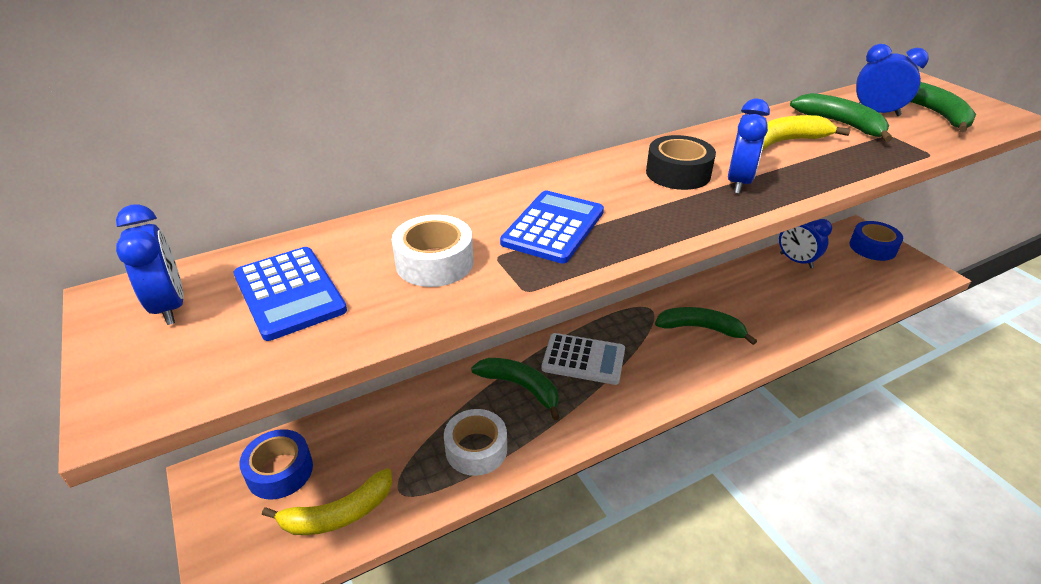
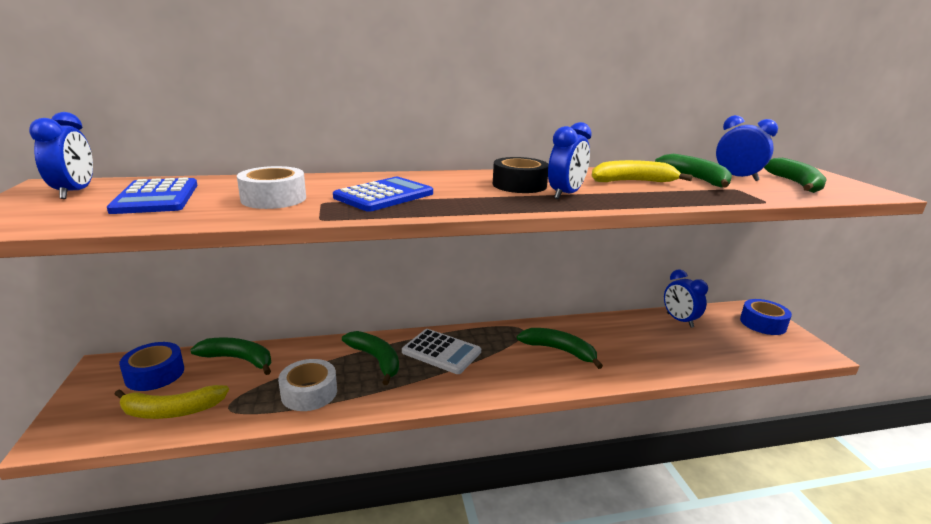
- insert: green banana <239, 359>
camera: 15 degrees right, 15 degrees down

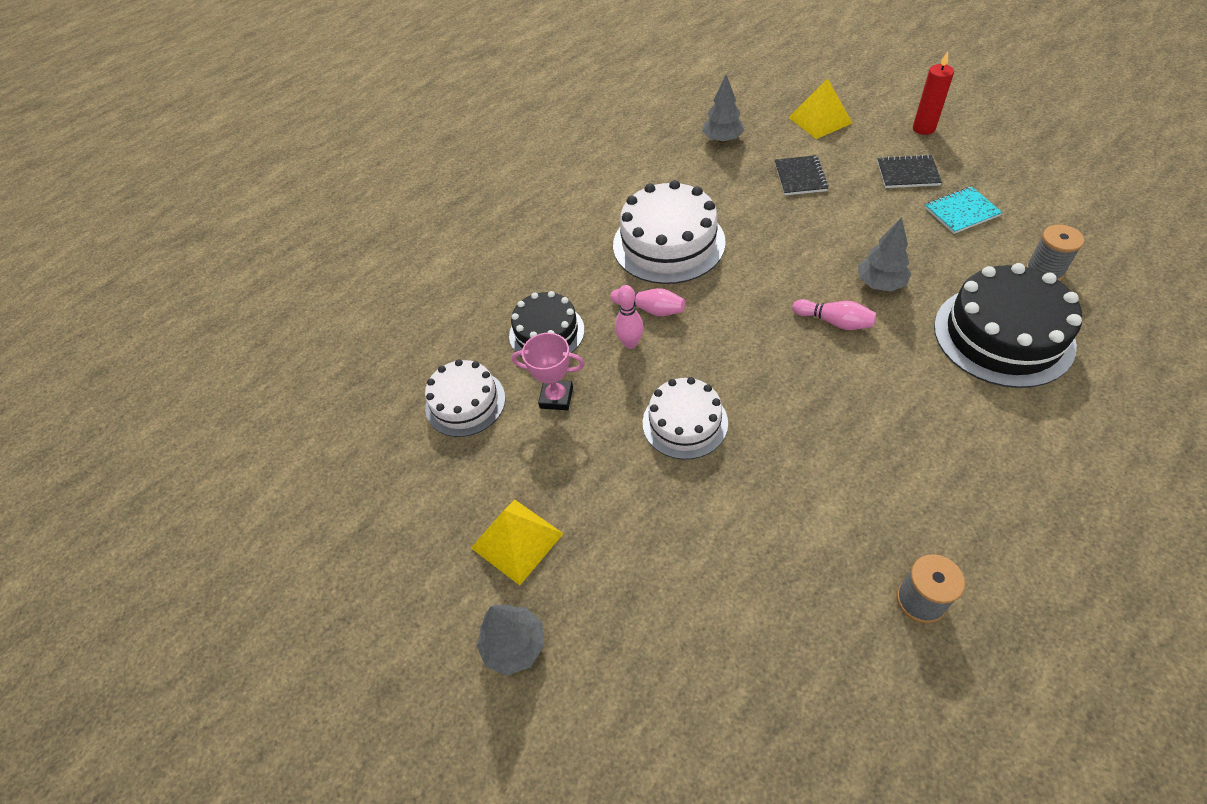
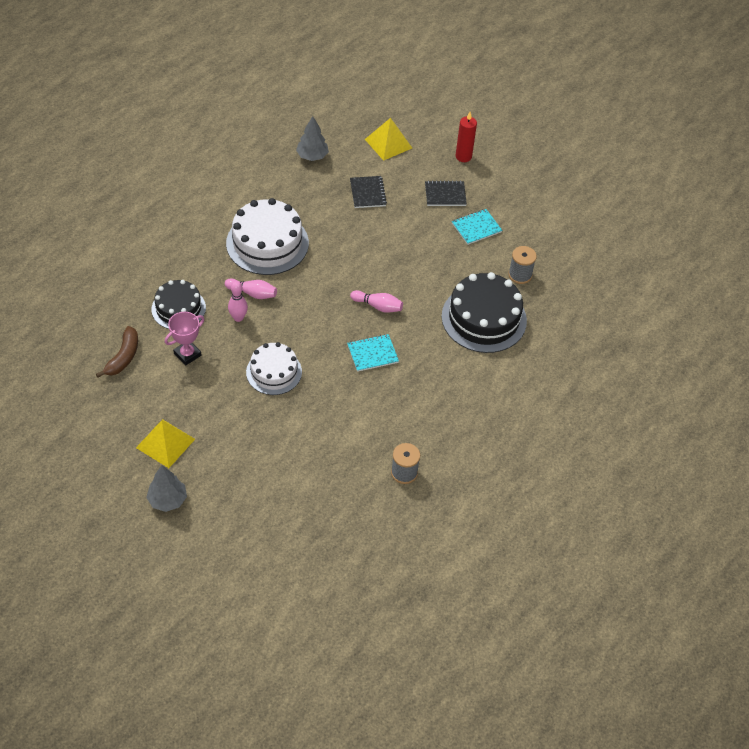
- replace: white cake <465, 403> to brown banana <123, 357>
- rotate: pink trophy <556, 397> = <187, 354> 45 degrees counterclockwise
- delete: grey tree <880, 283>
- insert: turquoise notebook <372, 354>
camera: 15 degrees left, 0 degrees up

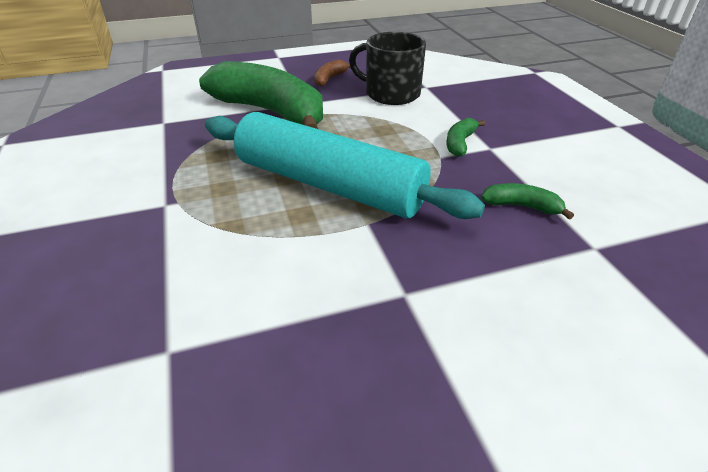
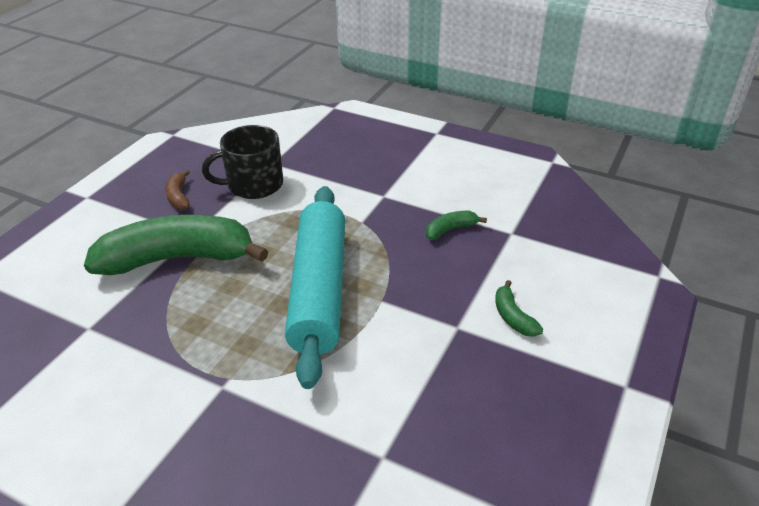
- rotate: turquoise rolling pin <329, 184> = <319, 290> 75 degrees counterclockwise
- move: green banana <460, 143> to <513, 317>
camera: 45 degrees left, 0 degrees up

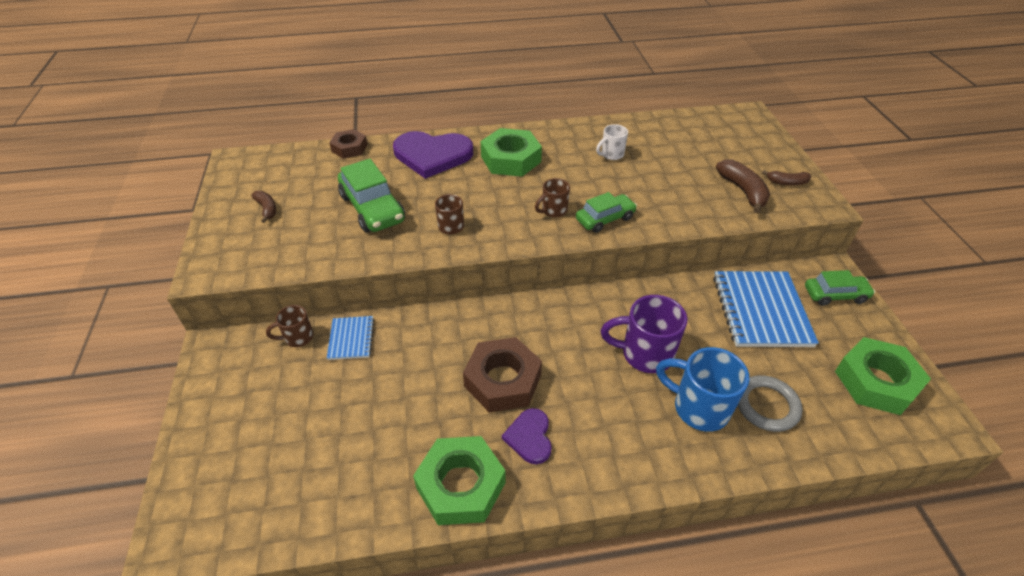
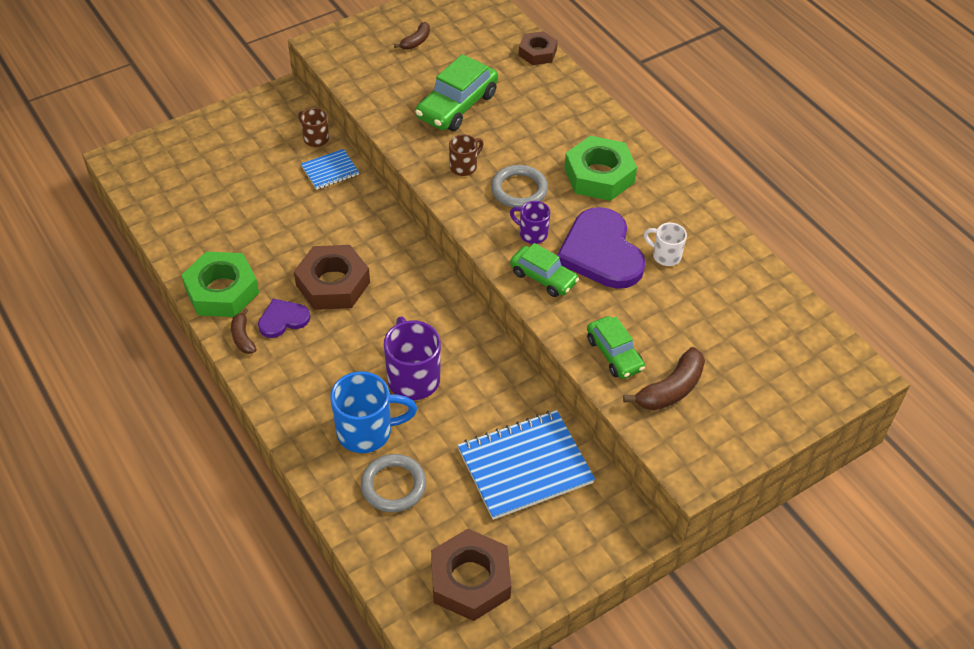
- move: purple heart <432, 155> to <601, 252>
- recolor: brown mug <553, 211> to purple mug <532, 234>
- rotate: blue mug <698, 407> = <366, 432> 75 degrees clockwise
- move: brown banana <786, 182> to <243, 337>
- move: green car <835, 295> to <614, 354>
- recolor: green nut <876, 381> to brown nut <470, 580>
- insert: grey ring <519, 190>
camera: 65 degrees right, 5 degrees up

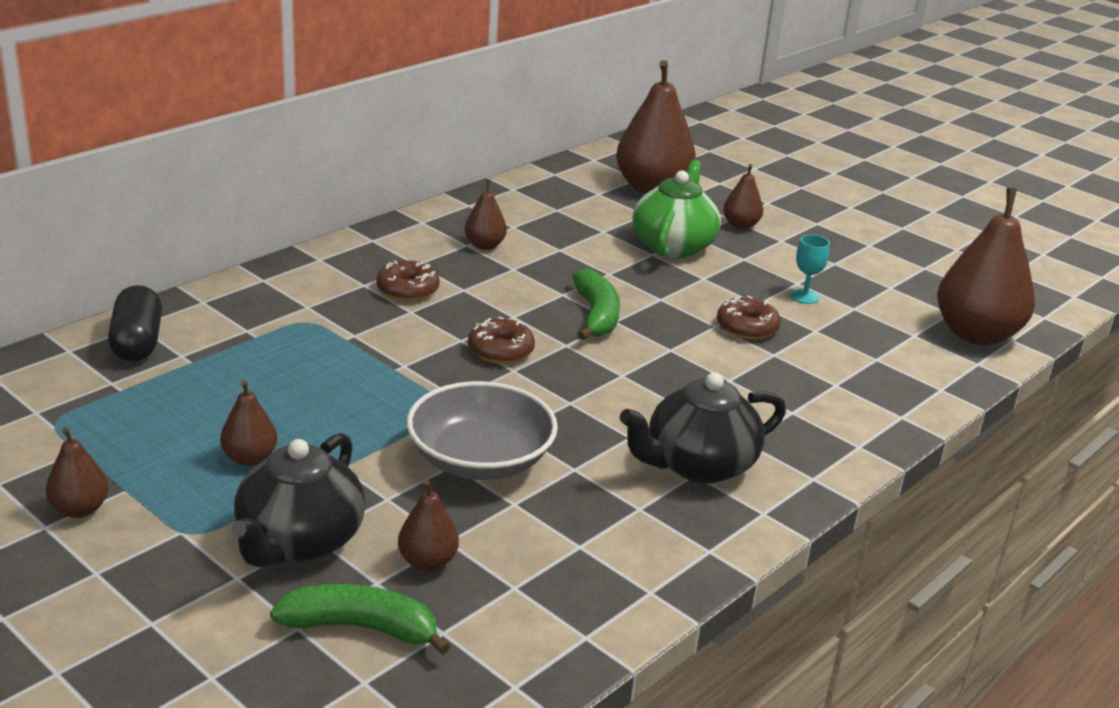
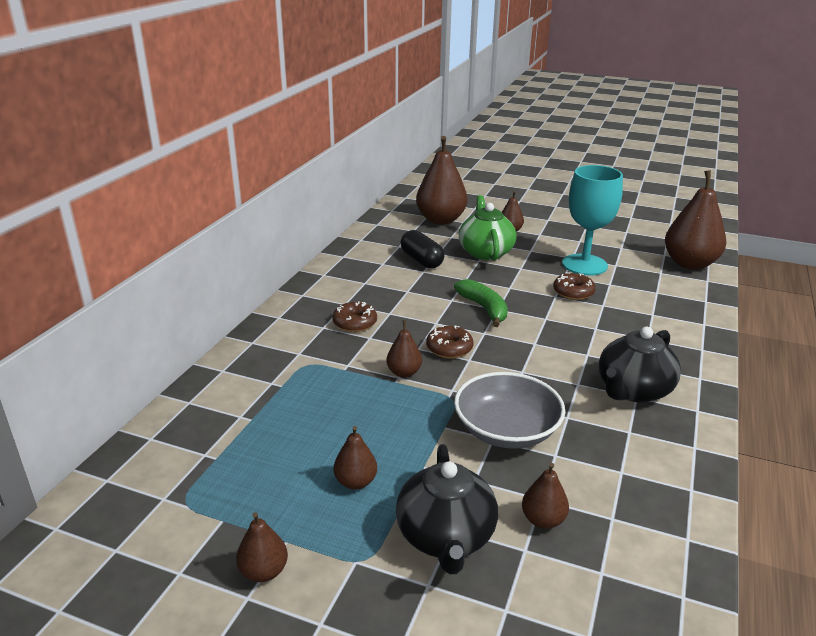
- move: black capsule <137, 342> to <421, 260>
- delete: green banana <361, 628>
- move: brown pear <484, 245> to <404, 373>
- resize: turquoise goblet <804, 296> = <584, 265> x2.44
camera: 20 degrees left, 0 degrees up

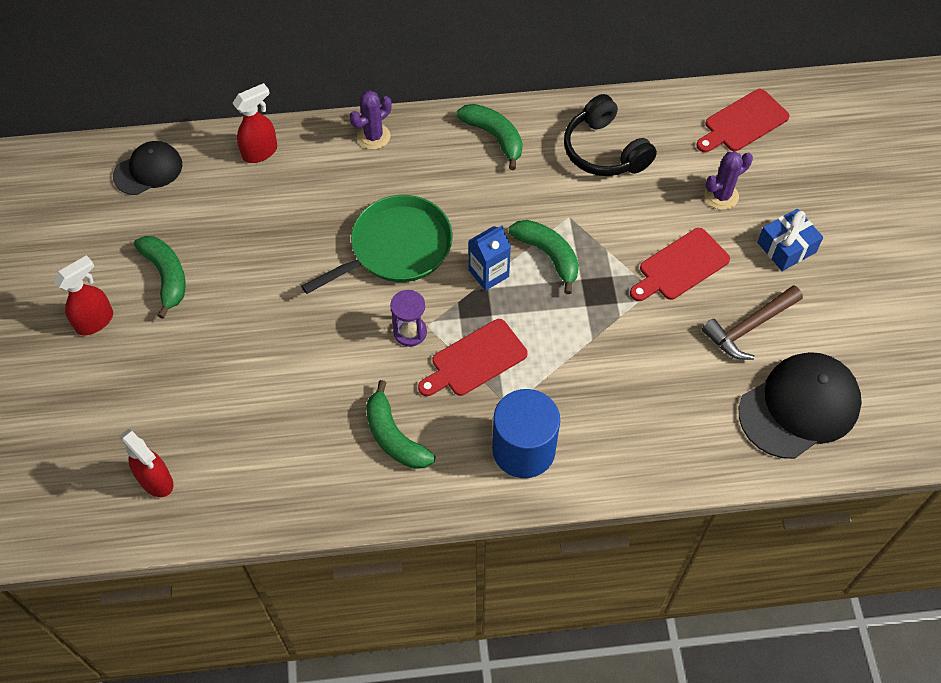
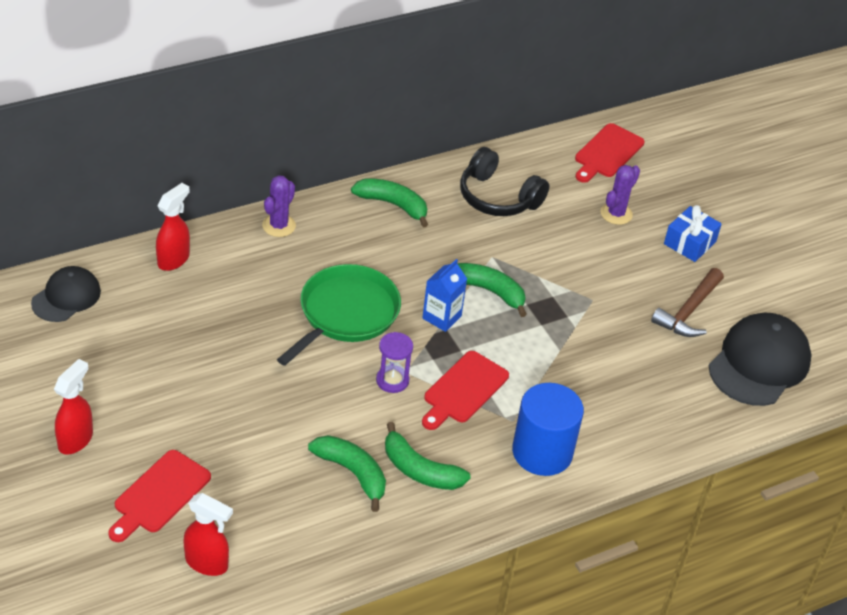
- move: green banana <166, 276> to <352, 473>
- move: red cutting board <680, 266> to <159, 495>
camera: 25 degrees left, 15 degrees down

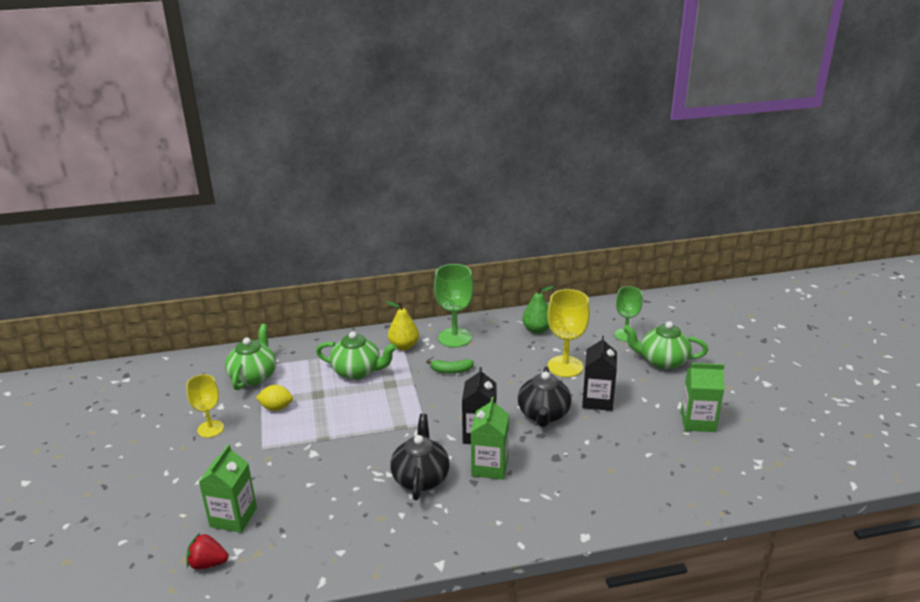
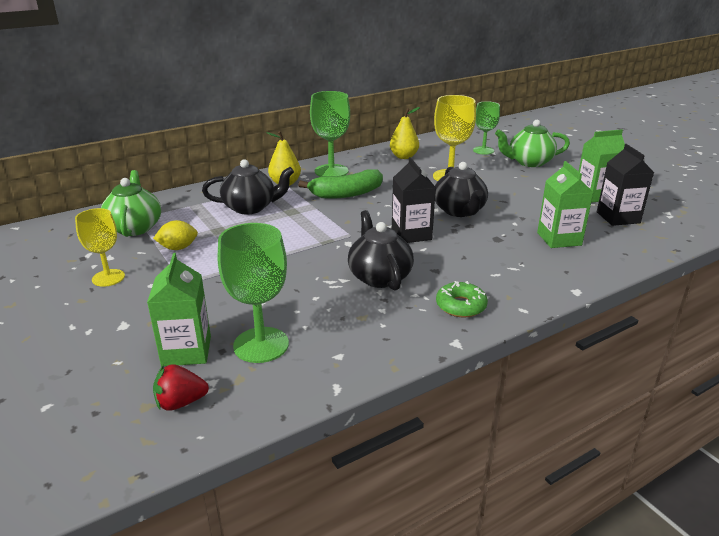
- recolor: green teapot <357, 371> to black teapot <250, 207>
- resize: green banana <451, 371> = <346, 194> x1.76
- move: green carton <489, 466> to <559, 239>
- recolor: green pear <537, 330> to yellow pear <404, 157>
- move: black carton <597, 400> to <618, 217>
- insert: green goblet <261, 345>
- insert: green donut <461, 306>
camera: 20 degrees left, 0 degrees up

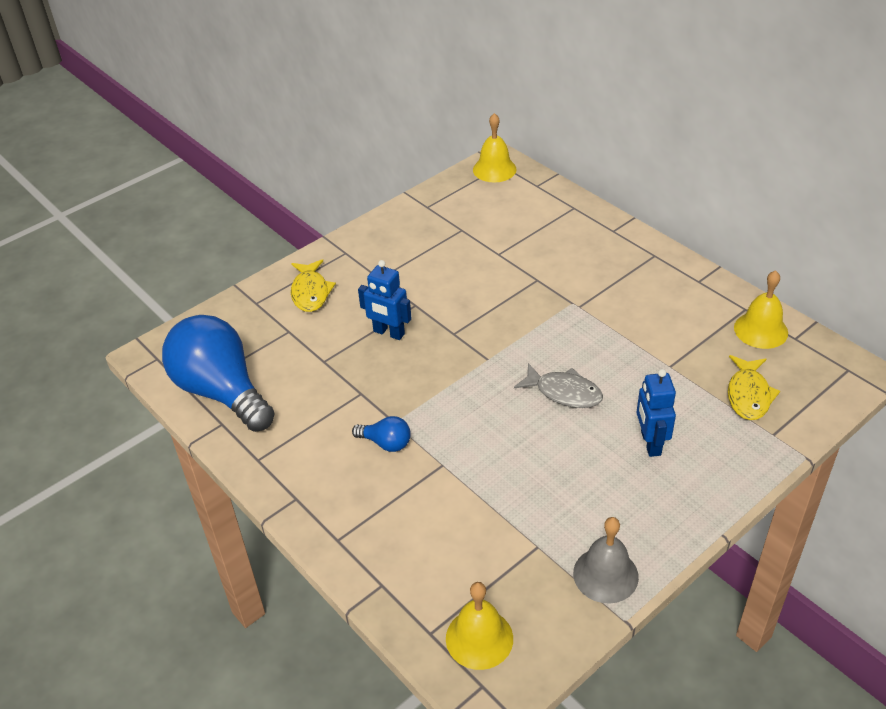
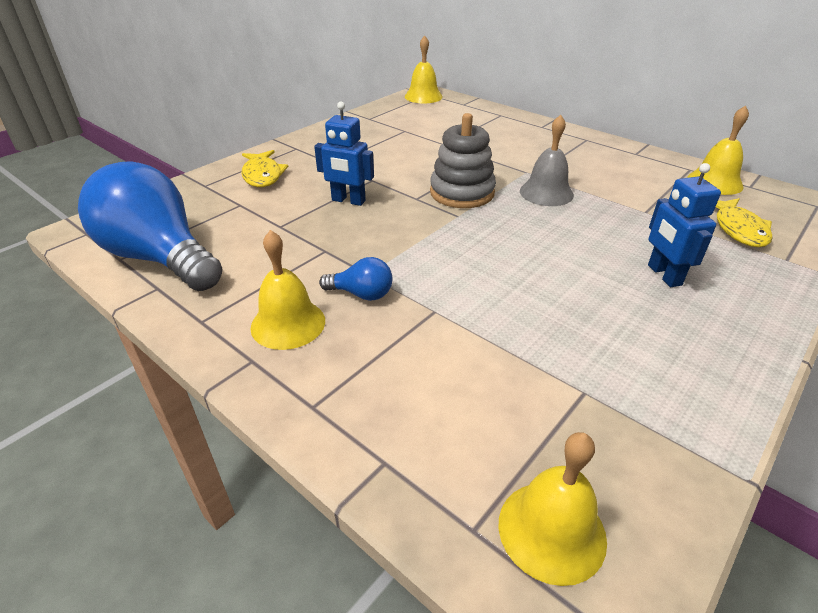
- delete: grey fish <564, 392>
- move: grey bell <605, 575> to <546, 193>
- insert: yellow bell <288, 323>
- insert: grey stacking toy <462, 193>
camera: 10 degrees left, 5 degrees down

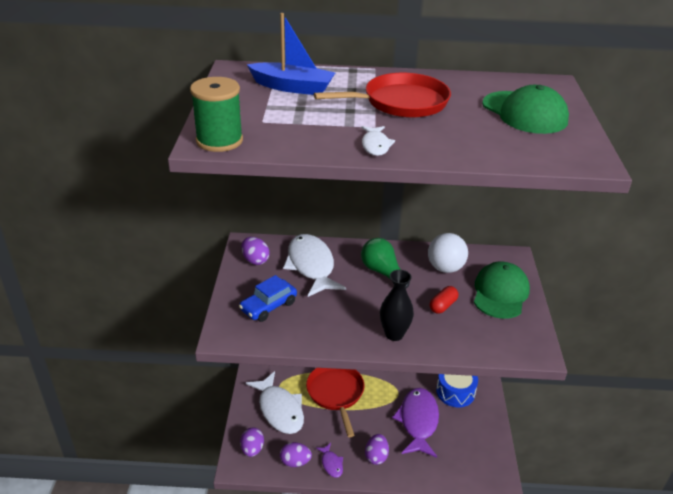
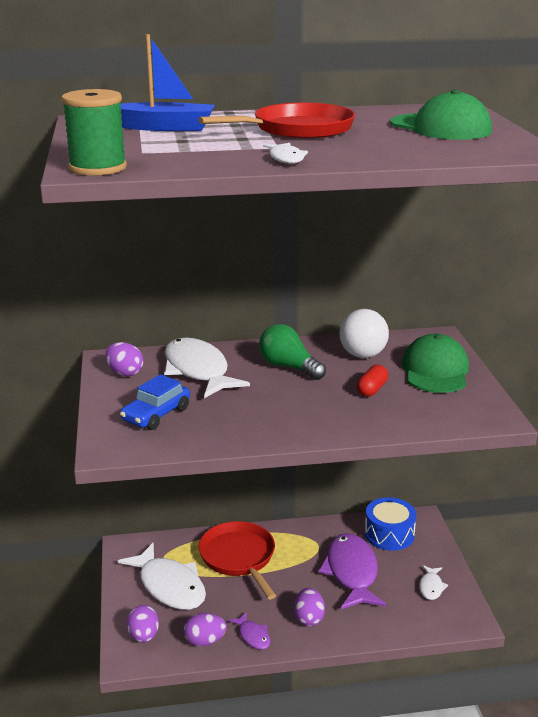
- delete: black vase <394, 334>
- insert: white fish <431, 587>
camera: 10 degrees left, 10 degrees down

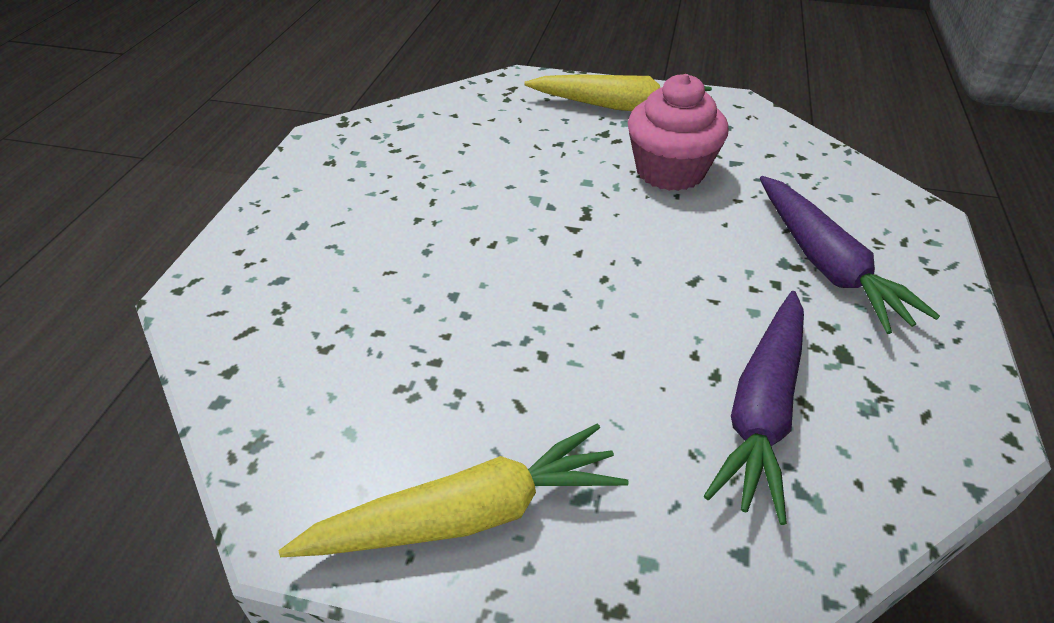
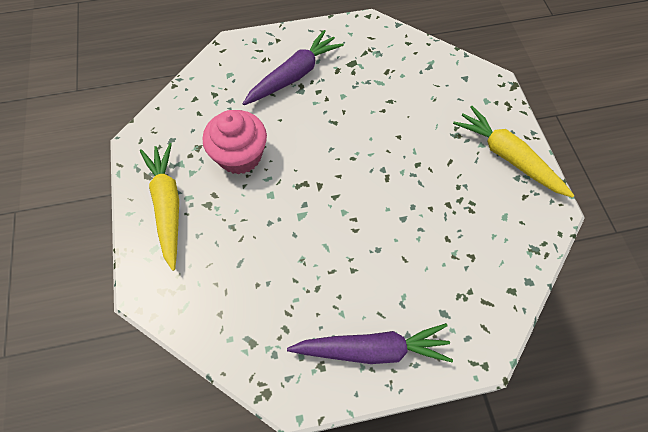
- move: purple carrot <762, 410> to <372, 349>
camera: 115 degrees left, 20 degrees up

